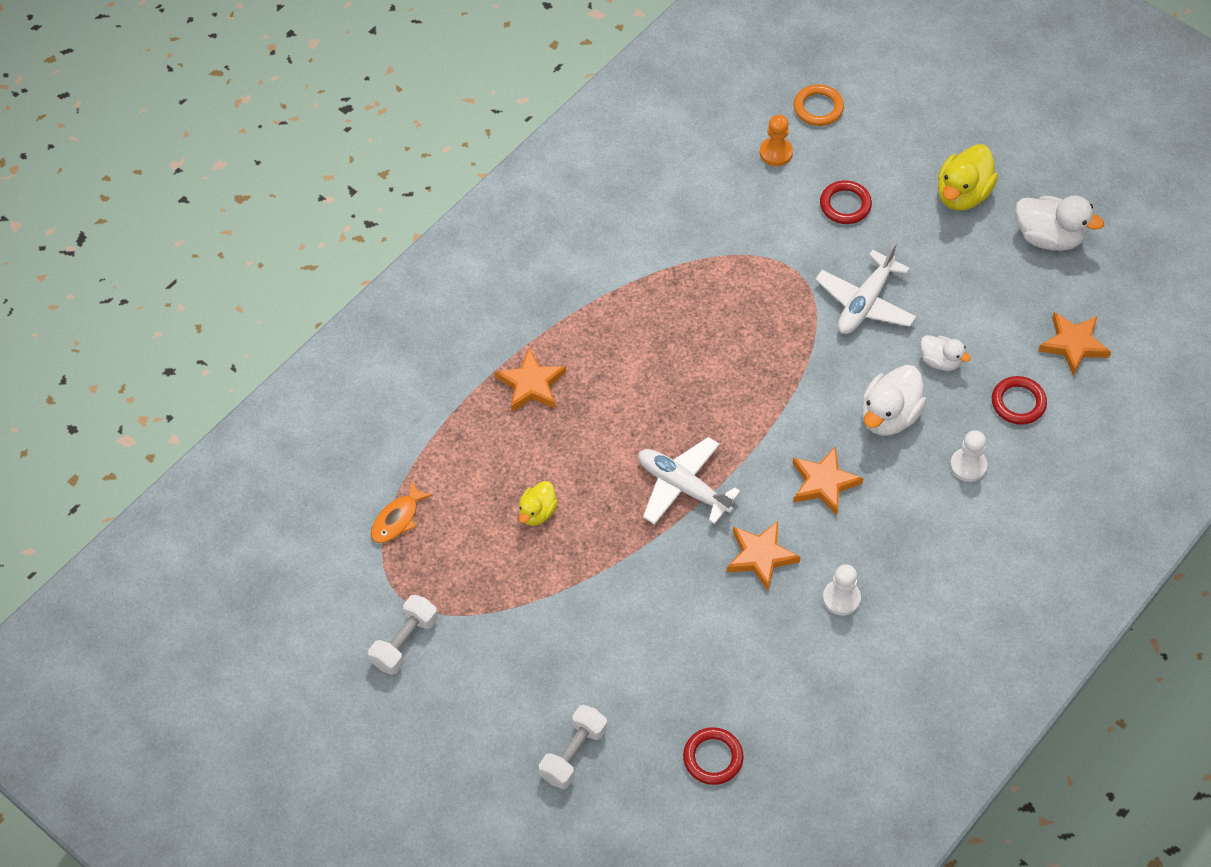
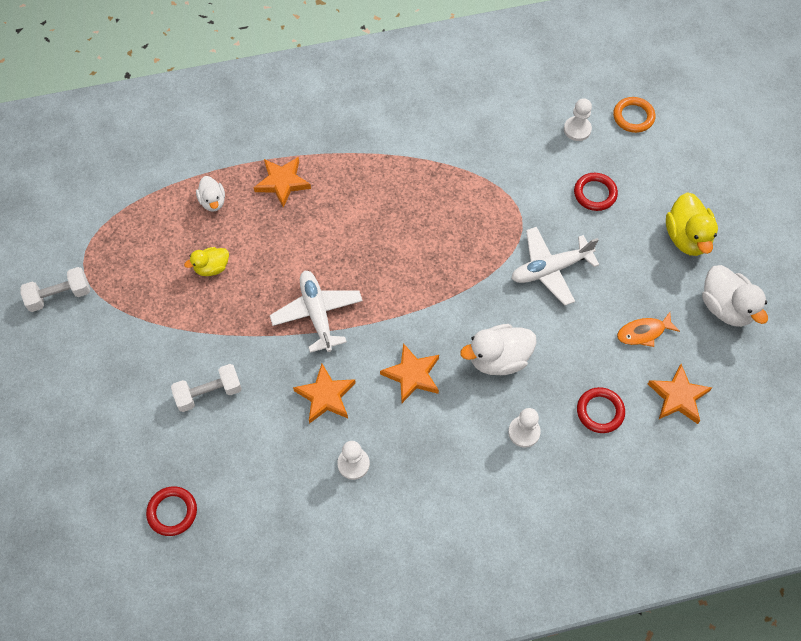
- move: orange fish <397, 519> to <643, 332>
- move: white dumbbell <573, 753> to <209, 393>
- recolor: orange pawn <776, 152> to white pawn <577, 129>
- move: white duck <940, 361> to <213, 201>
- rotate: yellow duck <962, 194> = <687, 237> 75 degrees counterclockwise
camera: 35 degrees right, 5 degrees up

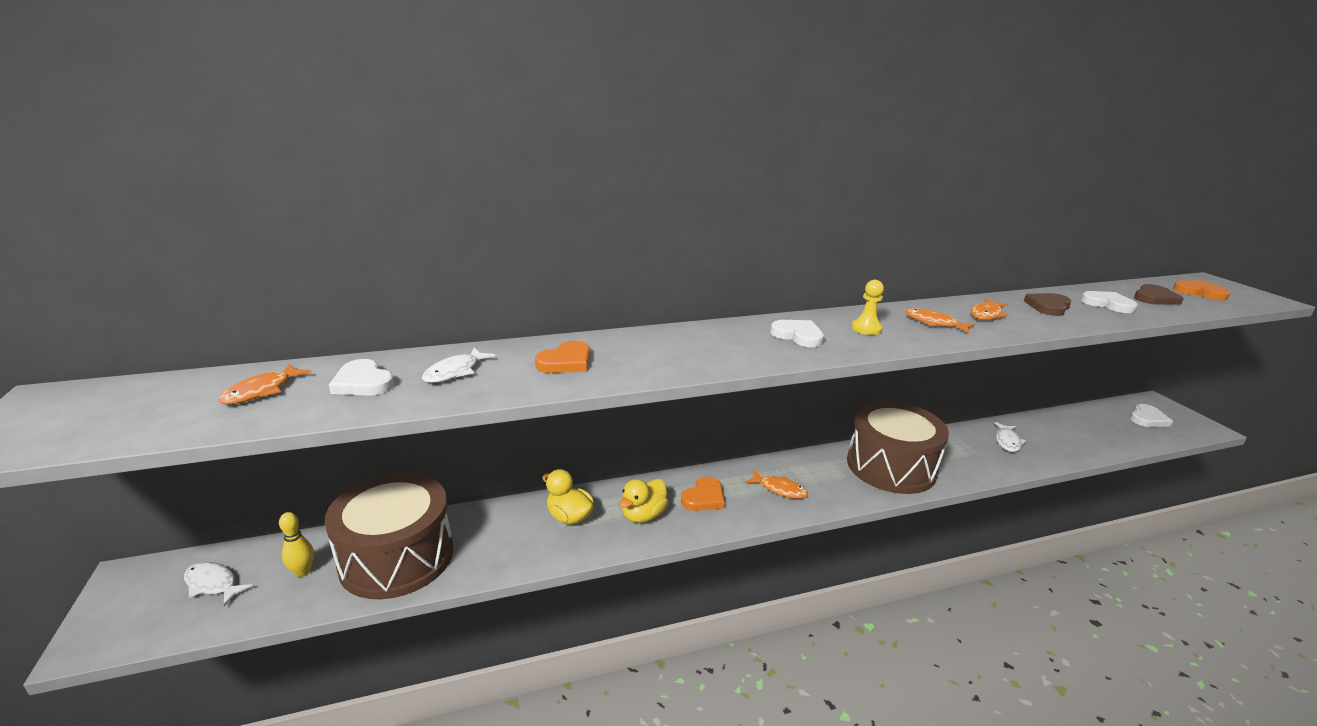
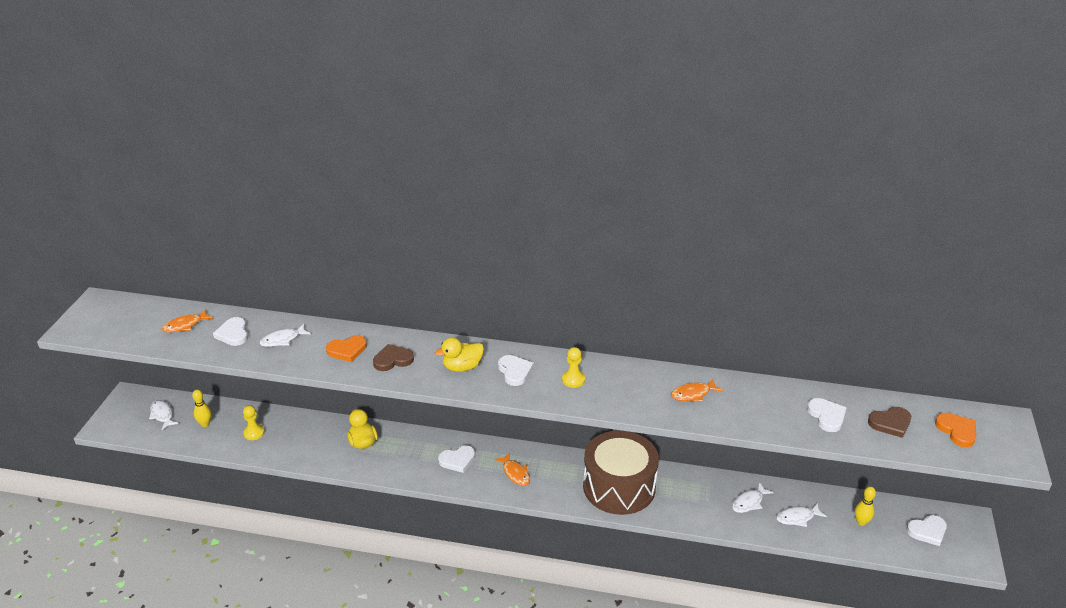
- replace: brown drum <397, 557> to yellow pawn <254, 433>
- move: yellow duck <643, 515> to <462, 367>
- recolor: orange heart <704, 498> to white heart <457, 460>
- delete: orange fish <934, 323>
- move: brown heart <1048, 307> to <393, 360>
- insert: white fish <797, 517>
- insert: yellow bowling pin <861, 522>
camera: 30 degrees right, 10 degrees up

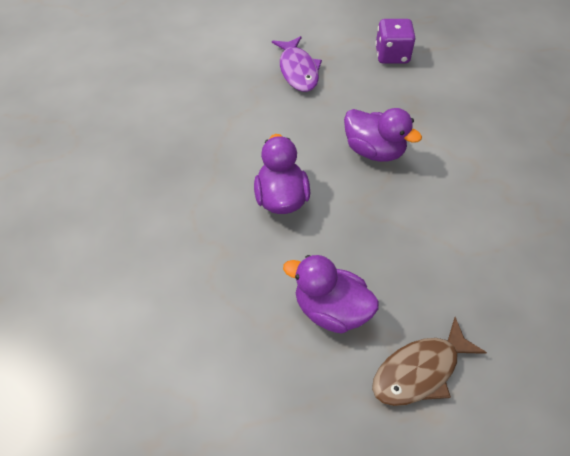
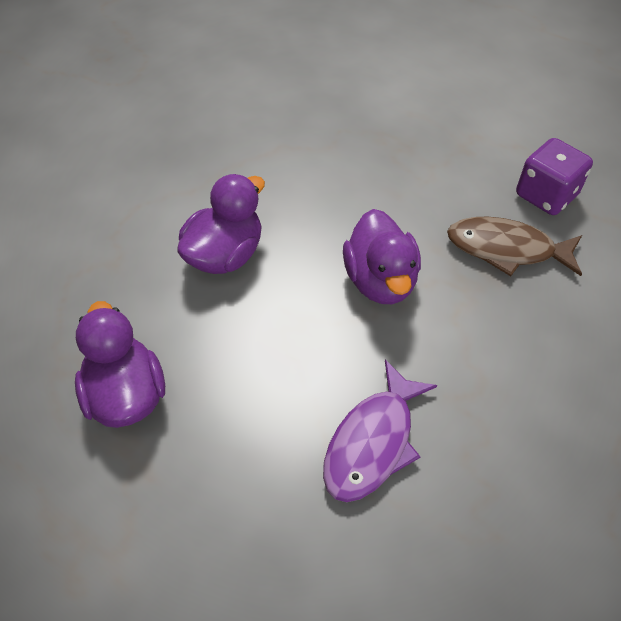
- move: purple fish <298, 70> to <373, 442>
- move: brown fish <420, 371> to <506, 249>
camera: 45 degrees right, 0 degrees up

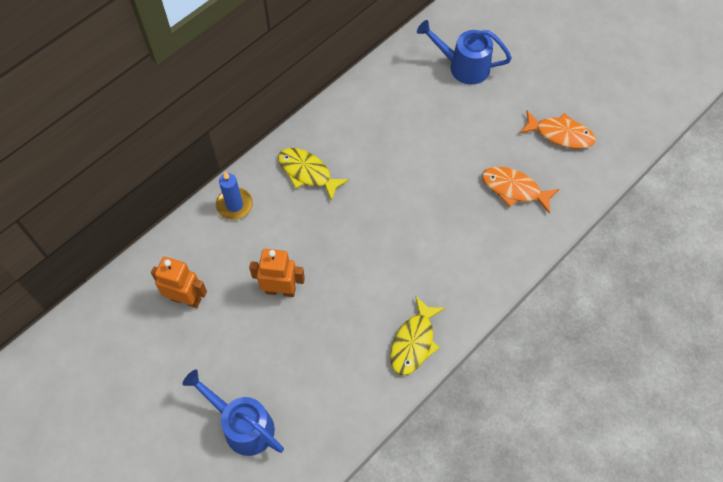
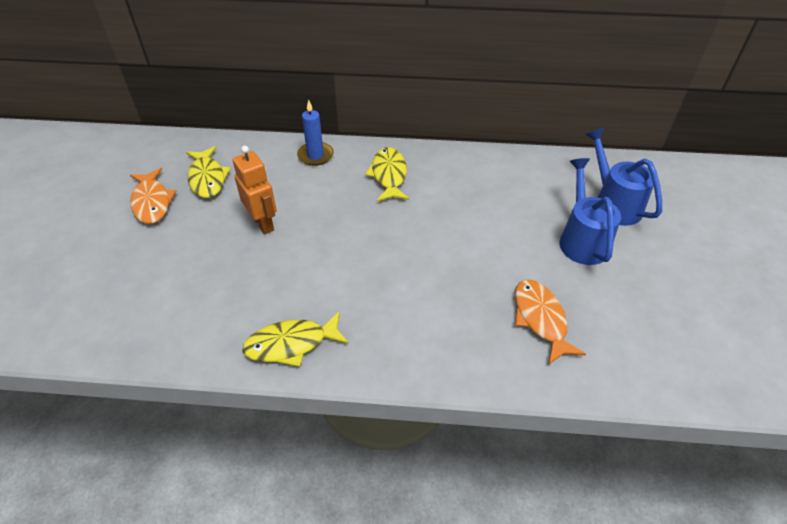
- replace: orange robot <186, 299> to yellow fish <207, 178>
- move: blue watering can <242, 425> to <581, 239>
- move: orange fish <560, 134> to <152, 202>
camera: 50 degrees right, 15 degrees down

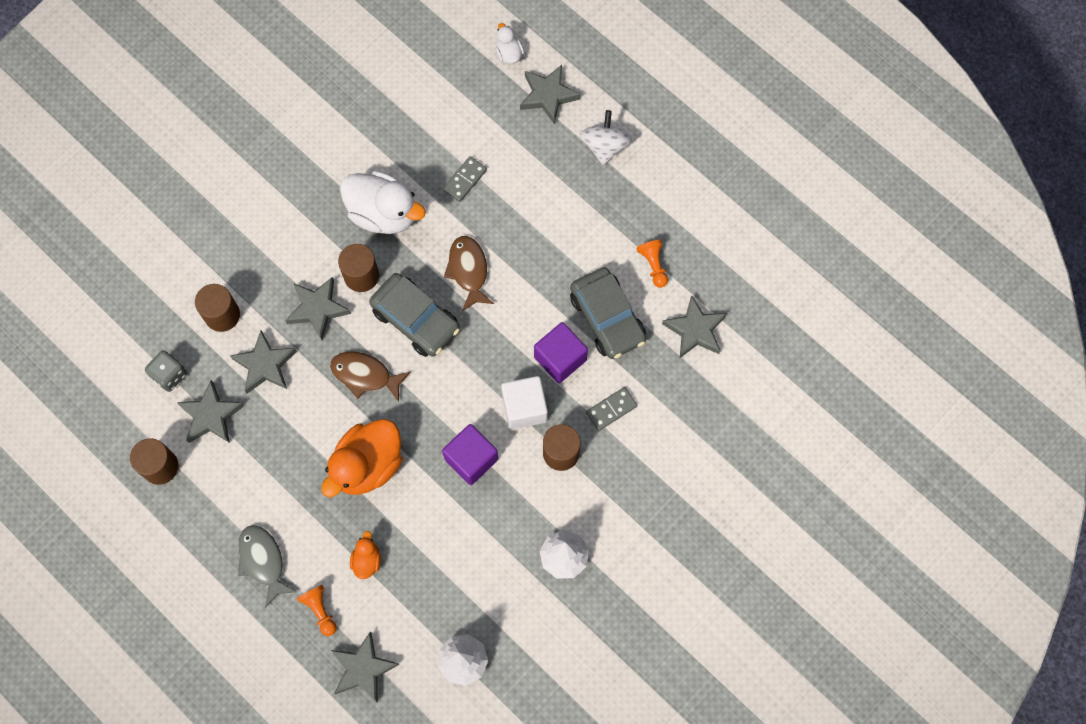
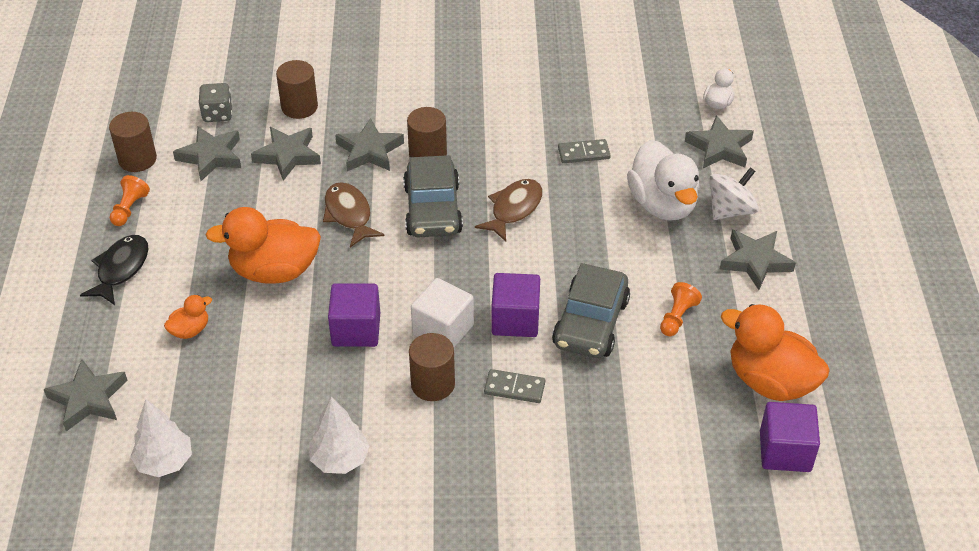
- recolor: grey fish <263, 561> to black fish <121, 269>
- move: orange pawn <320, 610> to <129, 209>
- move: white duck <383, 213> to <662, 204>
- move: grey star <695, 330> to <755, 261>
- insert: orange duck <770, 381>
- insert: purple cube <785, 451>
camera: 45 degrees right, 25 degrees down

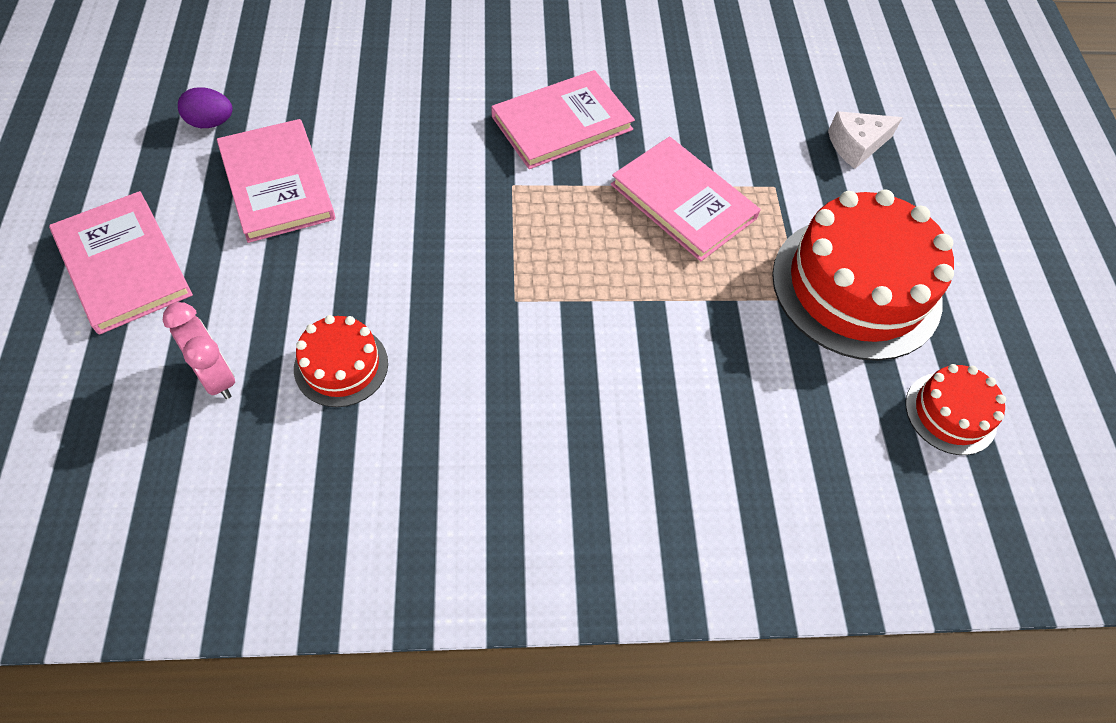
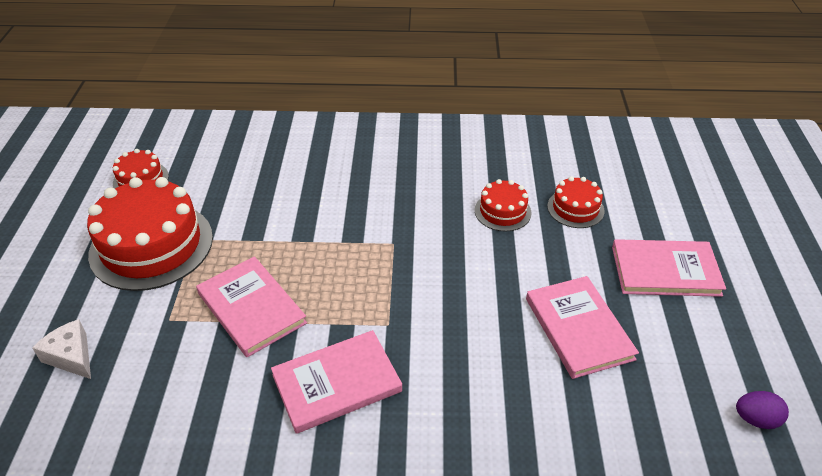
- rotate: pink book <123, 265> = <665, 270> 60 degrees counterclockwise
- replace: pink clock <216, 376> to red cake <575, 208>
- move: purple egg <210, 123> to <756, 419>
- rotate: white cheese <856, 145> = <71, 356> 120 degrees counterclockwise
camera: 170 degrees left, 15 degrees down

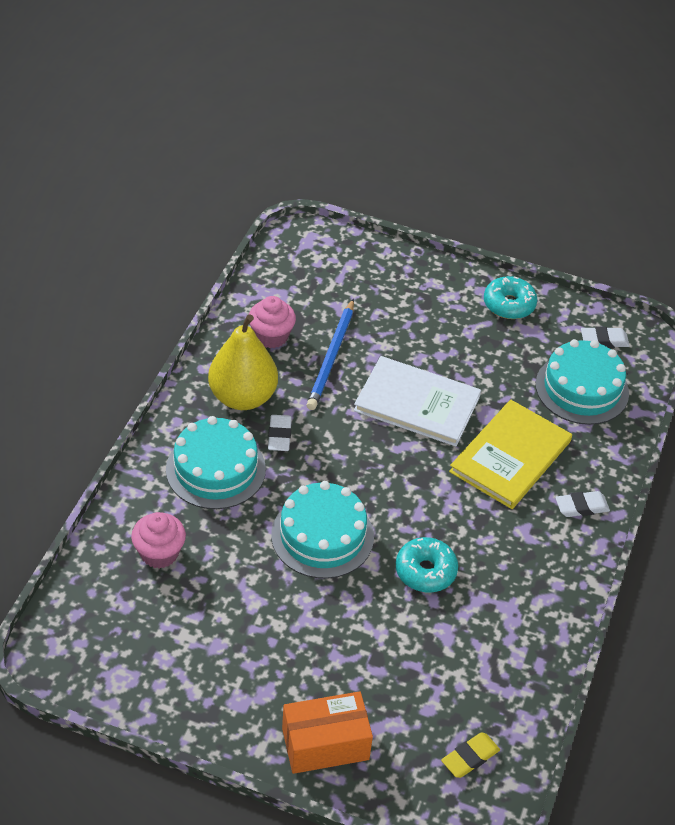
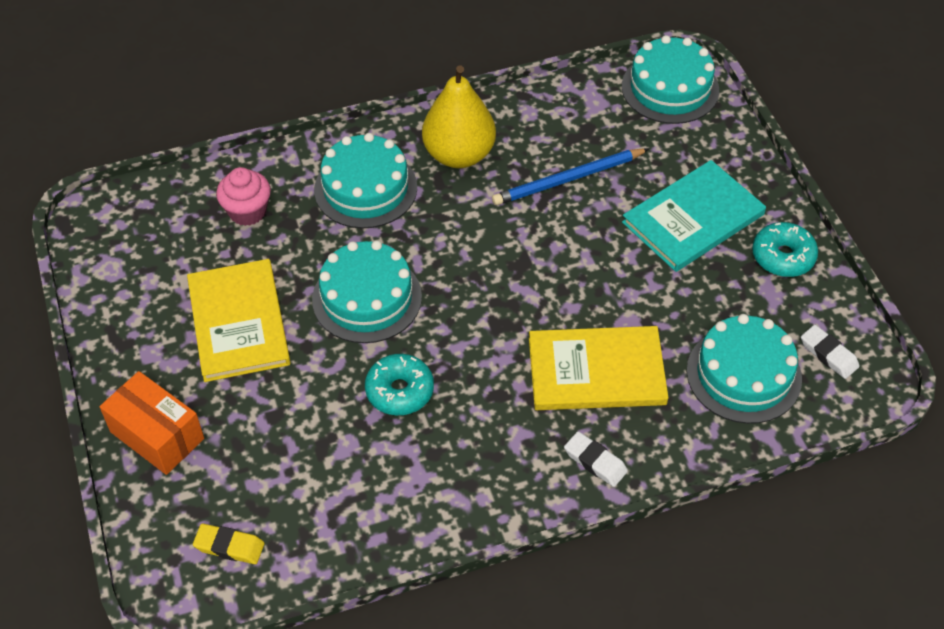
- delete: pink cupcake <271, 336>
- delete: white eraser <279, 436>
- delete: white book <417, 404>
- insert: yellow book <238, 322>
- insert: turquoise cake <670, 88>
- insert: turquoise book <693, 218>
camera: 55 degrees right, 5 degrees up

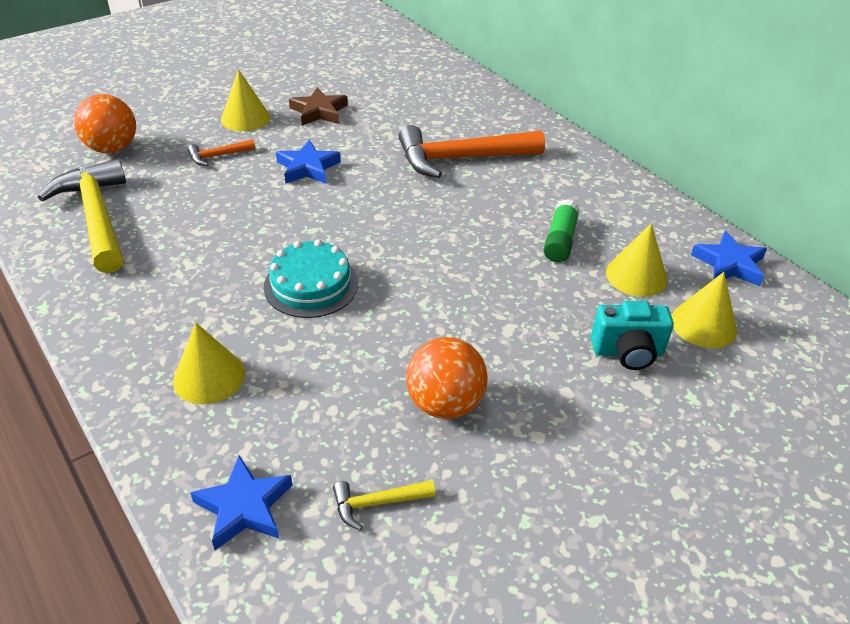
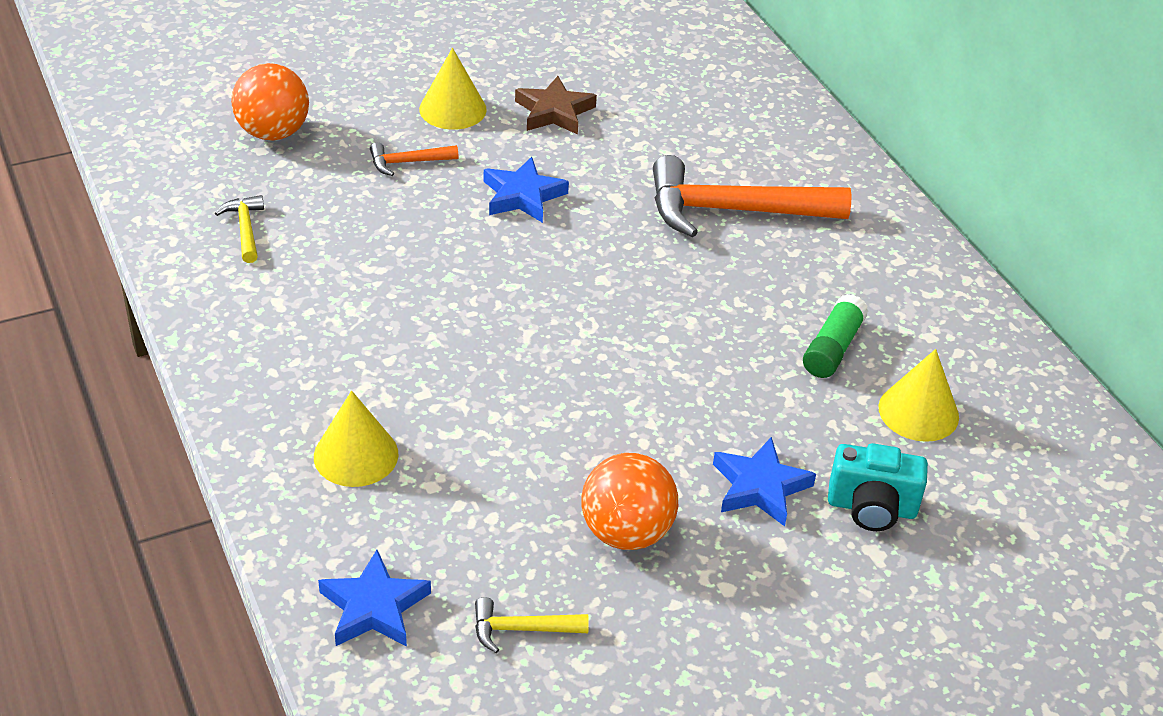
- resize: yellow hammer <97, 217> = <245, 229> x0.45
- delete: turquoise cake <311, 285>
- delete: yellow cone <703, 324>
- move: blue star <729, 264> to <760, 487>
camera: 10 degrees right, 0 degrees up

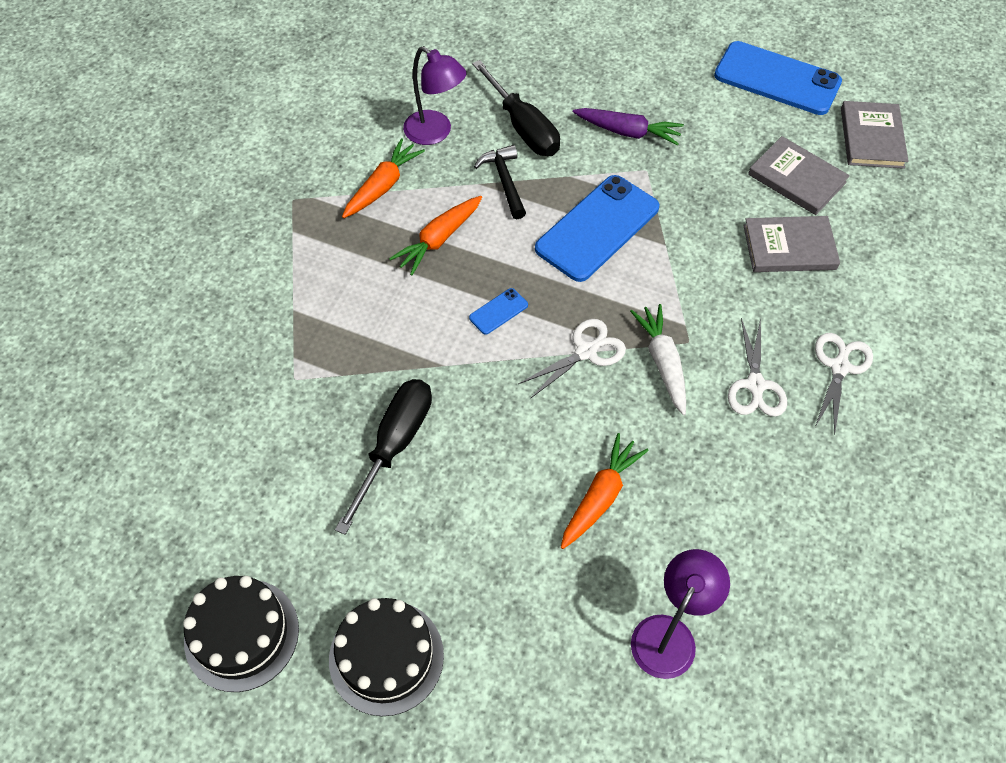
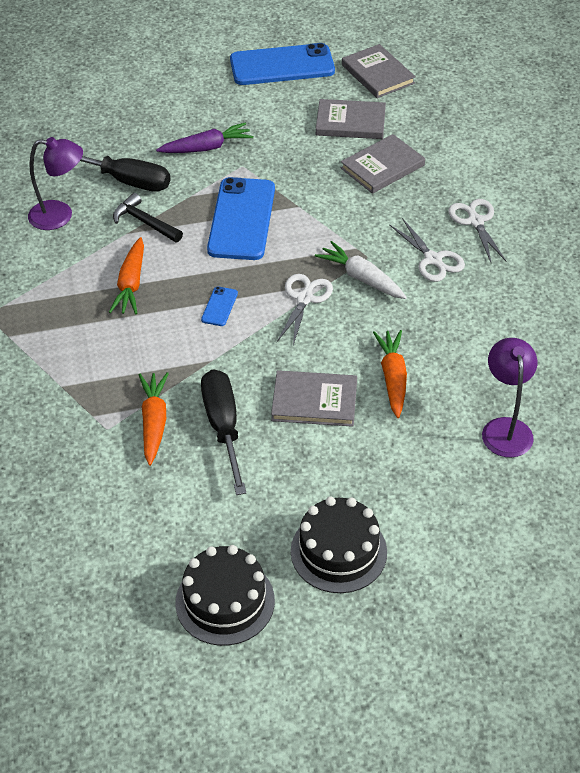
- move: orange carrot <383, 186> to <154, 422>
- insert: grey book <314, 401>
camera: 35 degrees left, 10 degrees down

